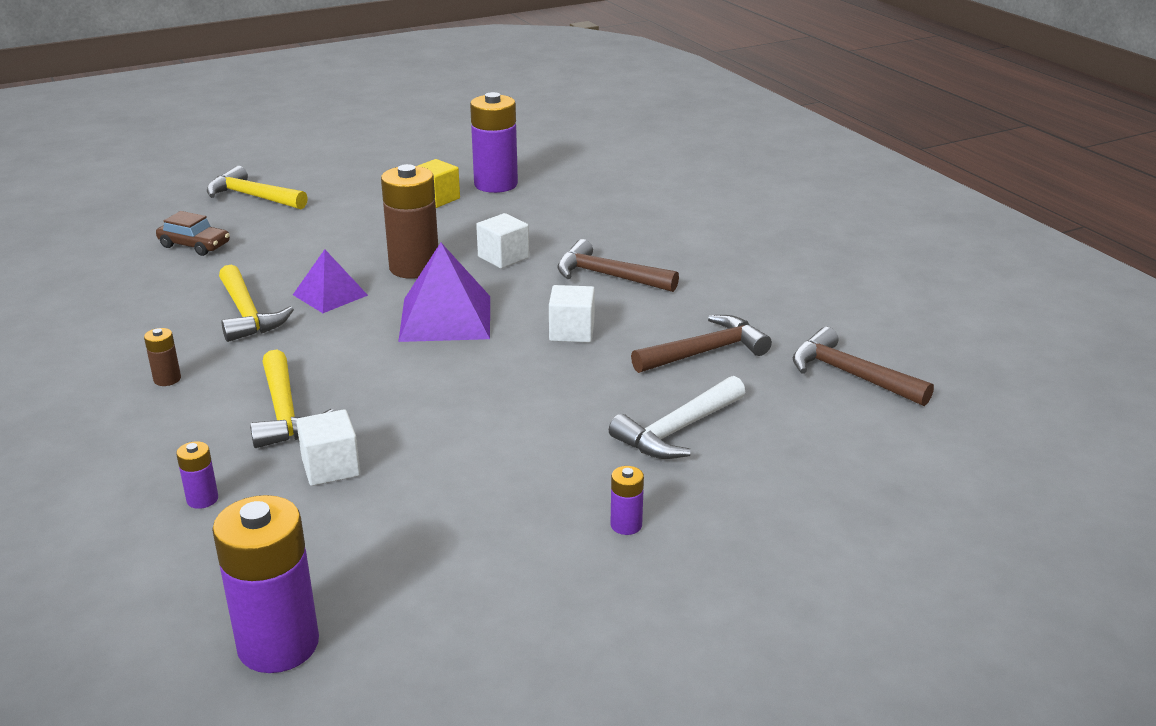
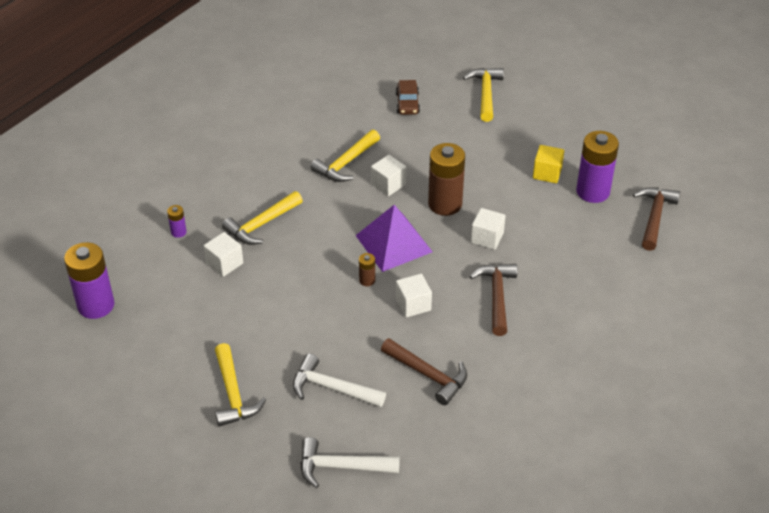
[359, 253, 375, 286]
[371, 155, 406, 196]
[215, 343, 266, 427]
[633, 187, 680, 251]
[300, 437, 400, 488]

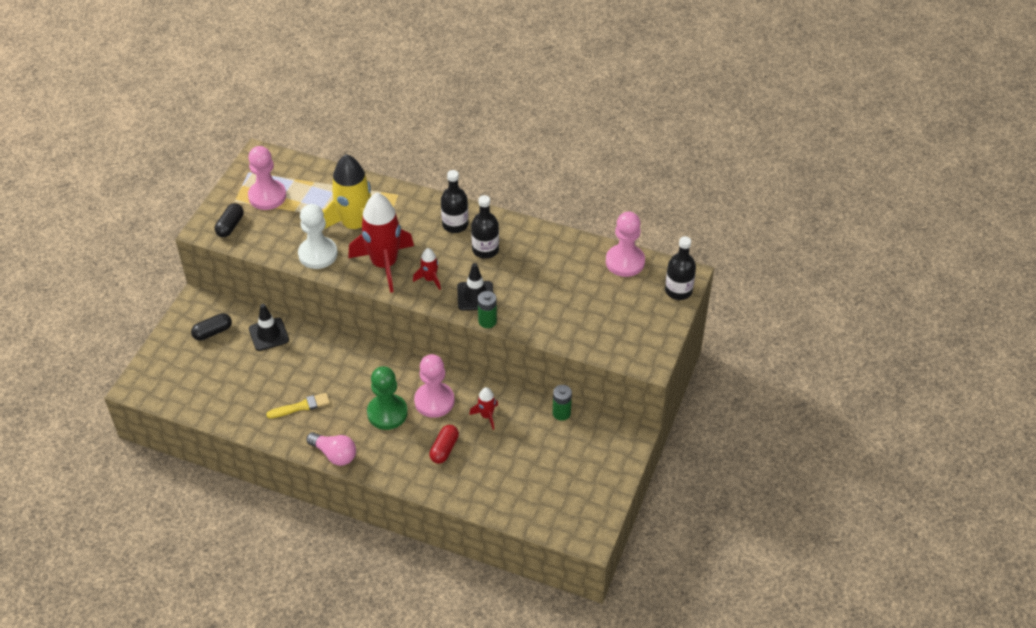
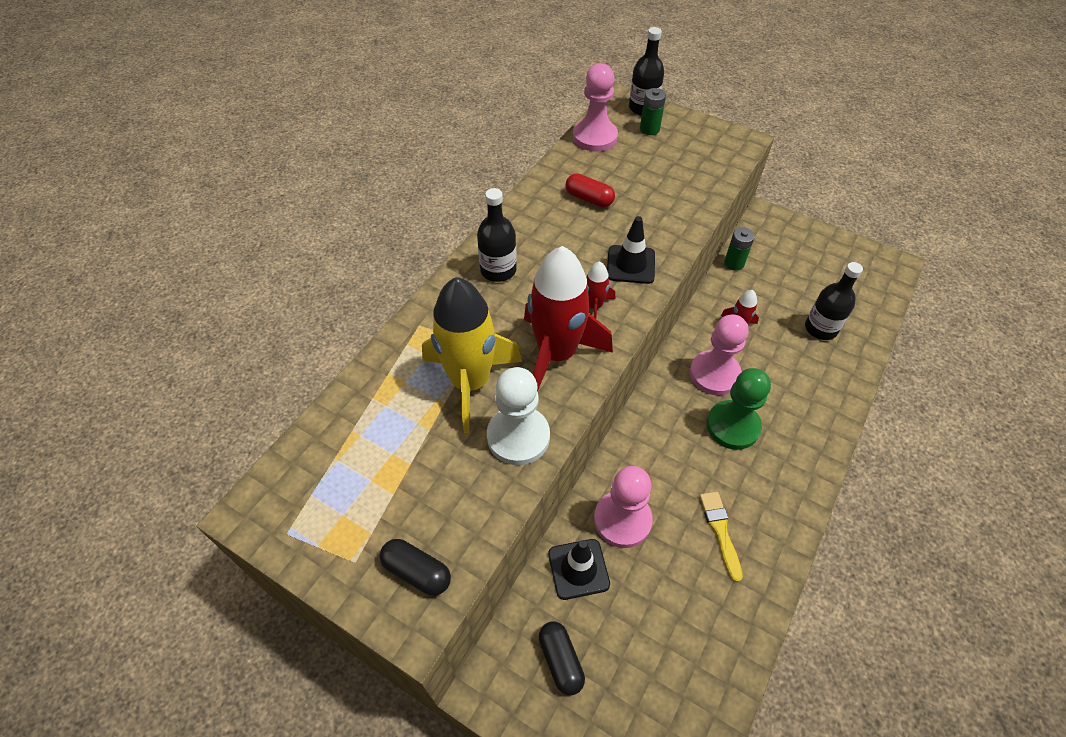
[594, 466, 652, 548]
[306, 432, 356, 466] (first image)
[566, 173, 615, 207]
[805, 262, 863, 340]
[640, 88, 666, 135]

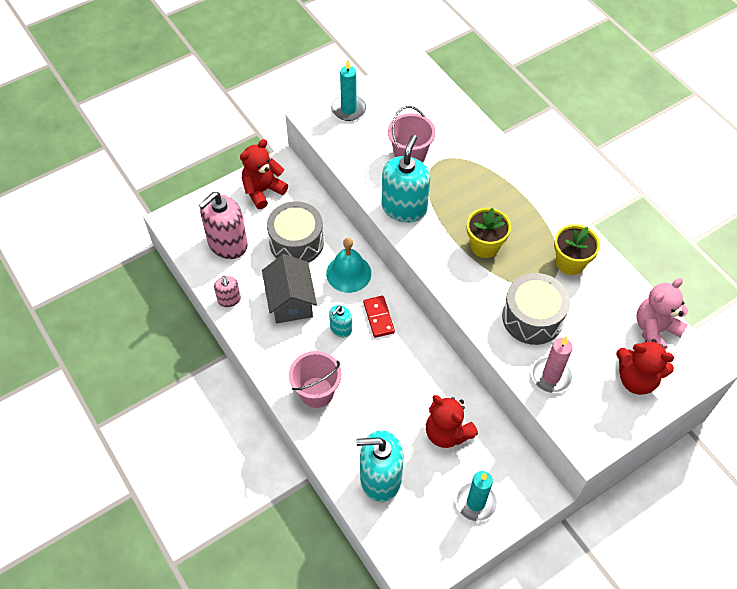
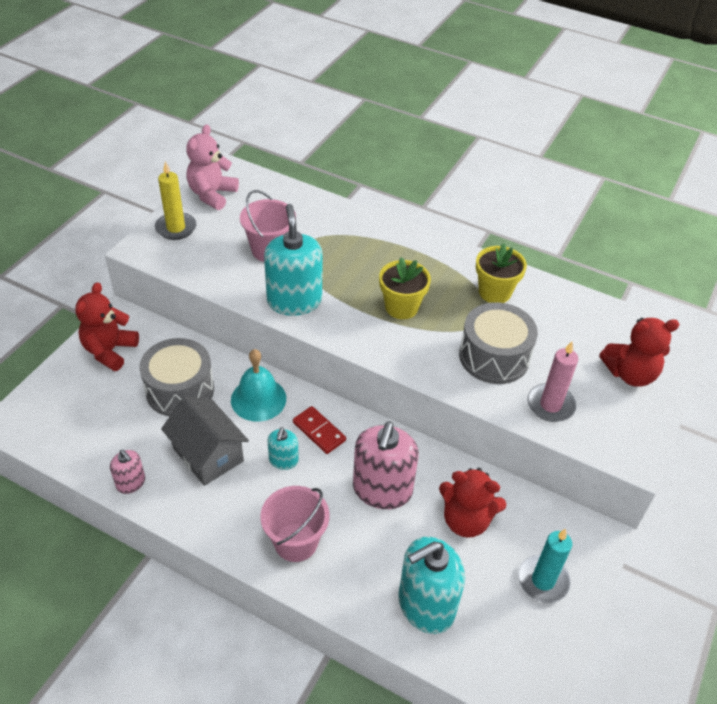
[353, 422, 419, 509]
[155, 161, 196, 240]
[186, 125, 239, 210]

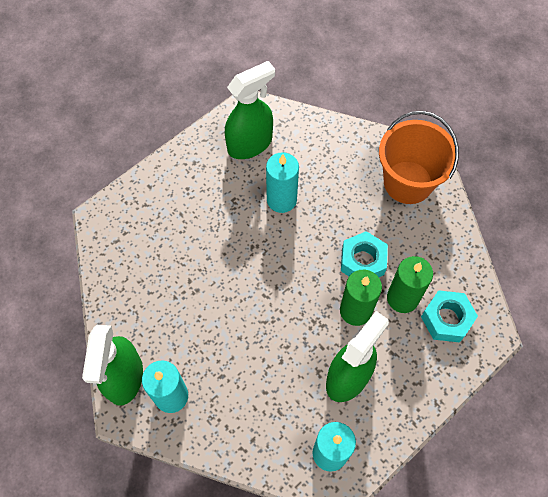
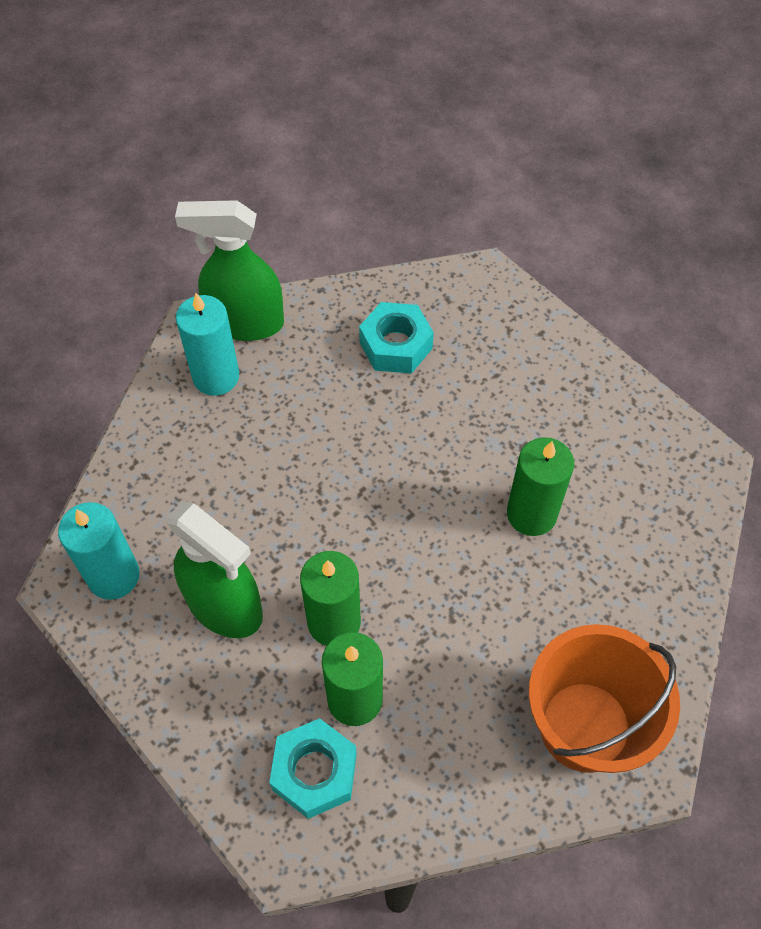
[225, 61, 275, 159] (first image)
[507, 437, 574, 536]
[359, 302, 434, 374]

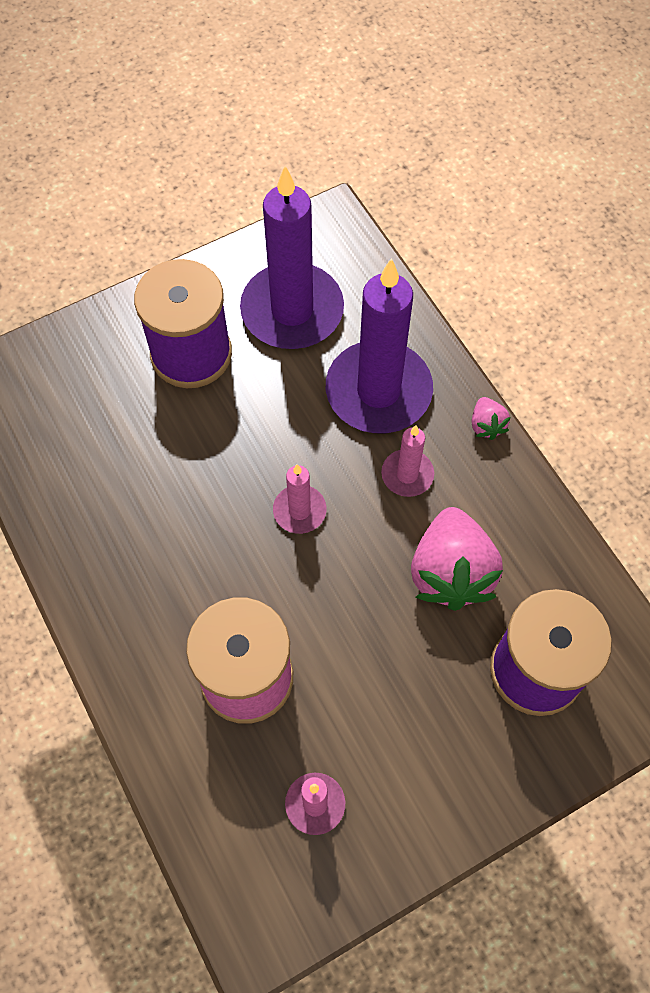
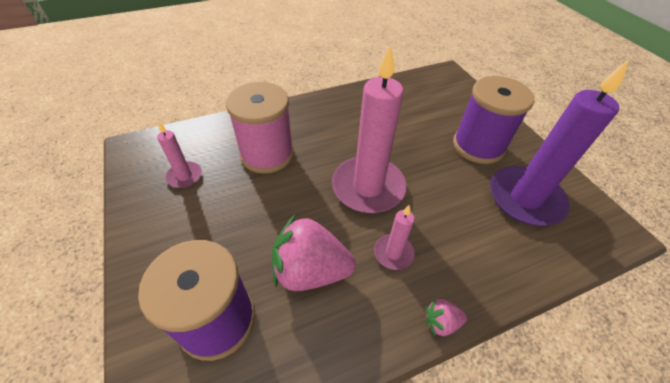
[332, 45, 406, 213]
[326, 258, 433, 433] (first image)

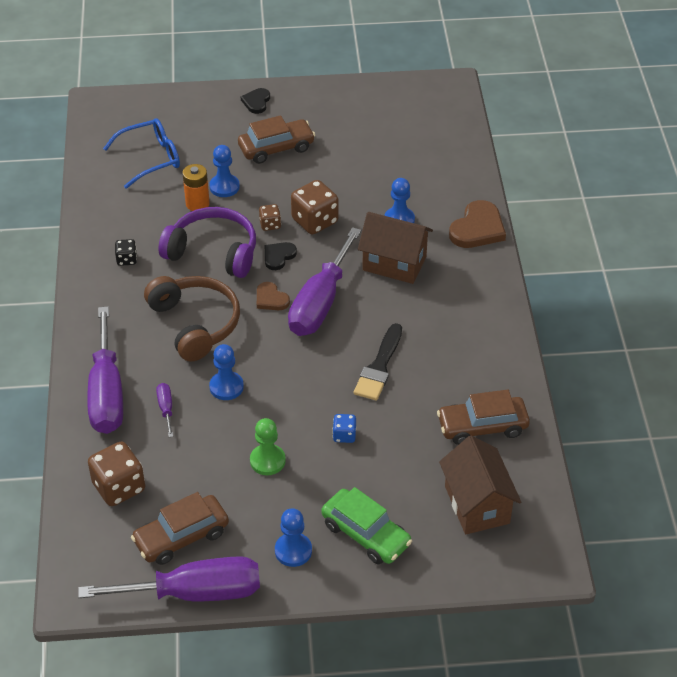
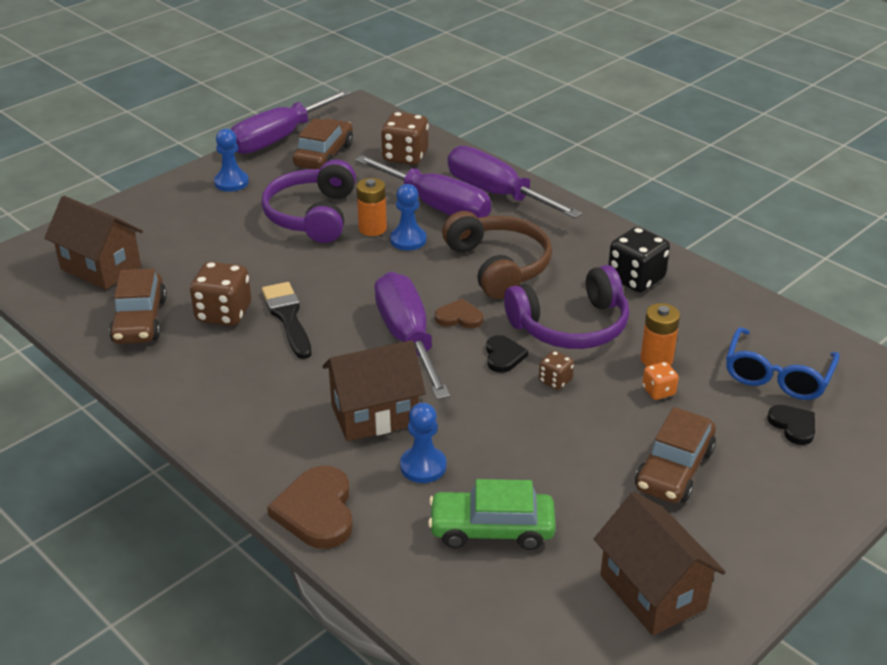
[608, 227, 670, 292]
[442, 211, 552, 299]
[355, 155, 491, 218]
[642, 362, 679, 400]
[767, 405, 815, 445]
[261, 159, 356, 243]
[190, 261, 251, 326]
[428, 479, 556, 550]
[333, 414, 356, 443] (first image)
[109, 269, 167, 344]
[356, 178, 387, 236]
[594, 492, 726, 636]

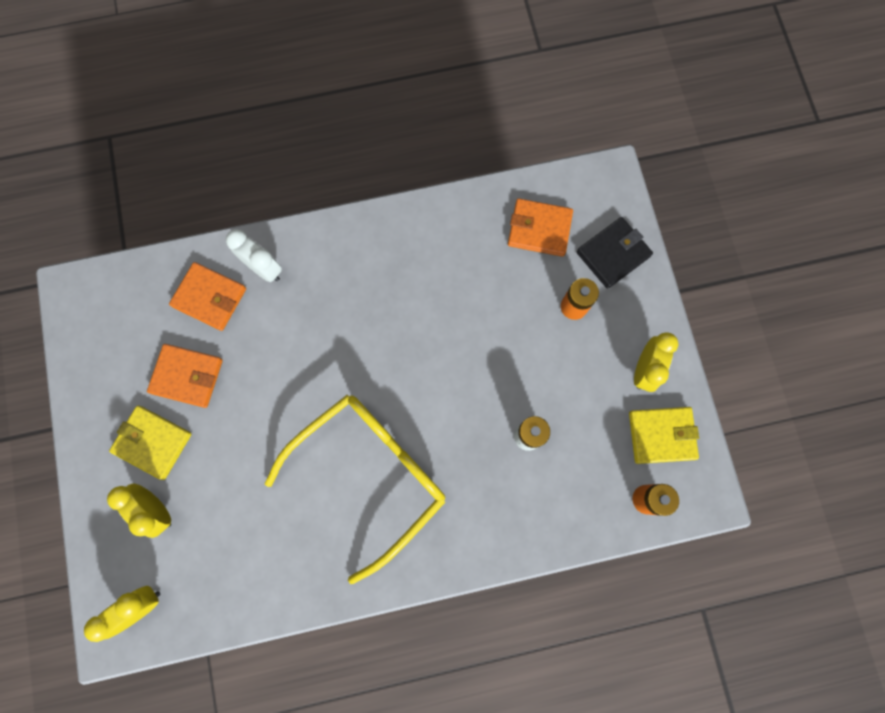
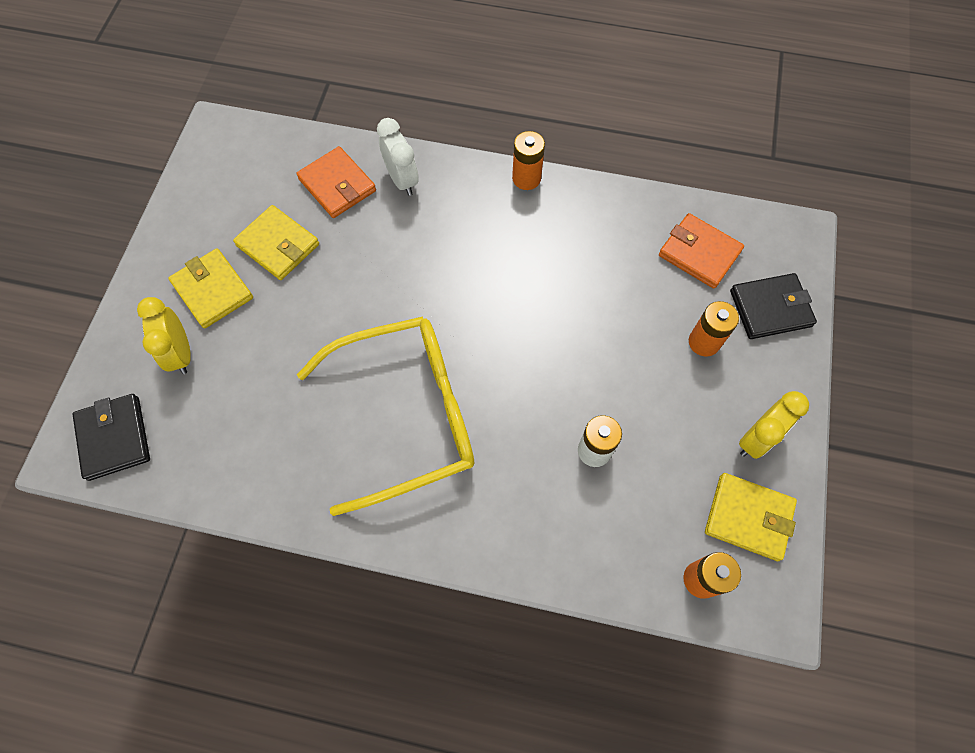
[73, 394, 150, 481]
[233, 205, 319, 280]
[512, 131, 545, 190]

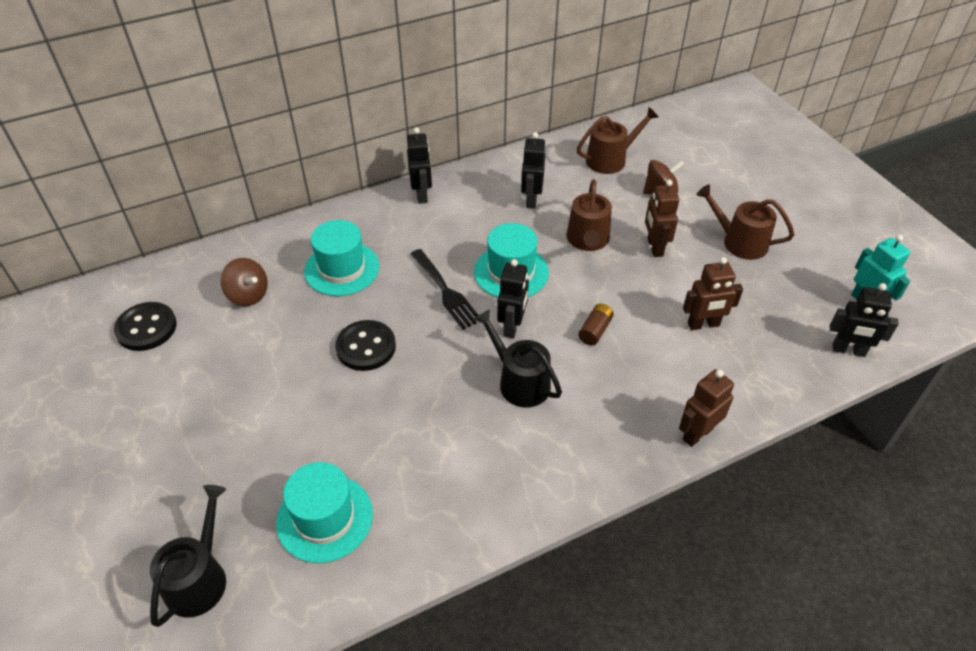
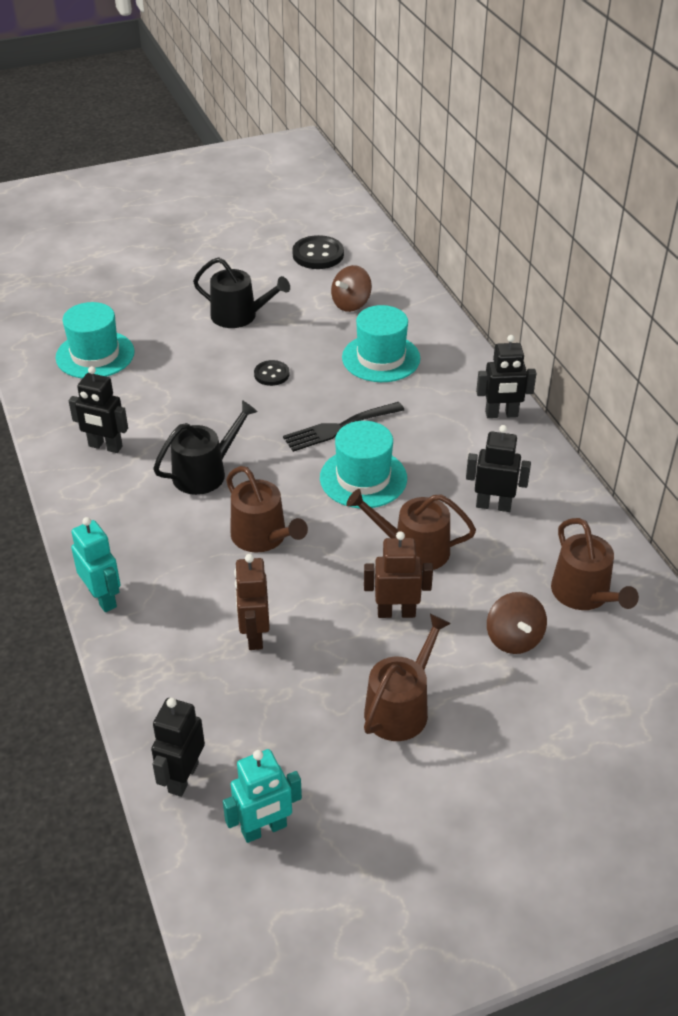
[193, 257, 290, 328]
[254, 360, 289, 386]
[69, 366, 128, 453]
[226, 466, 308, 553]
[71, 517, 121, 612]

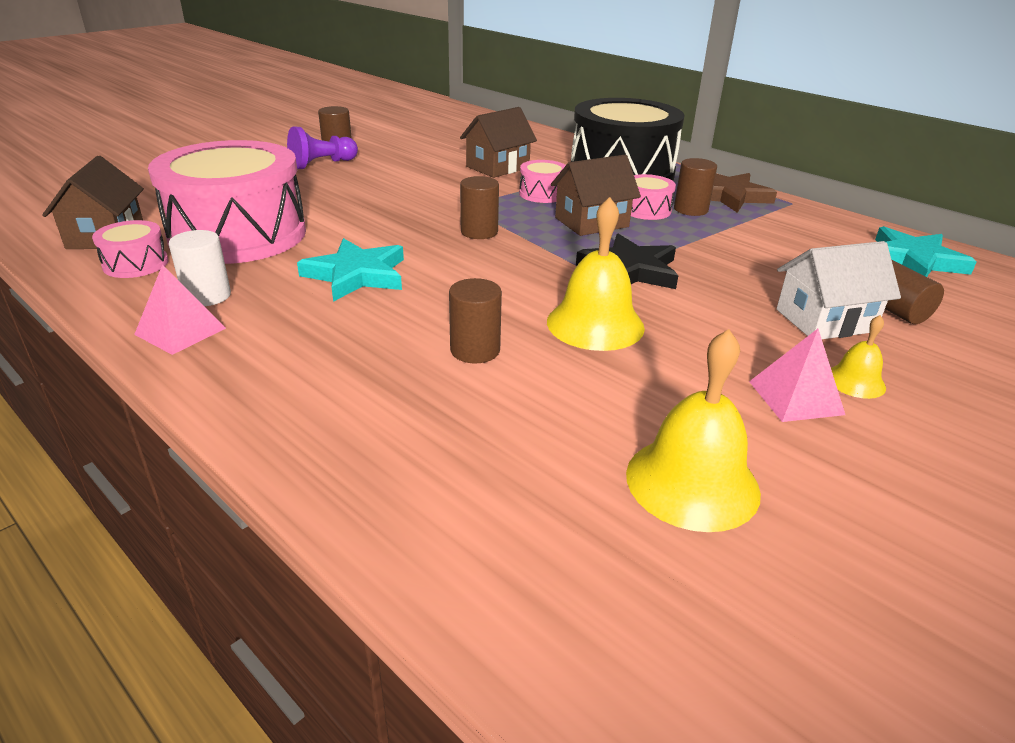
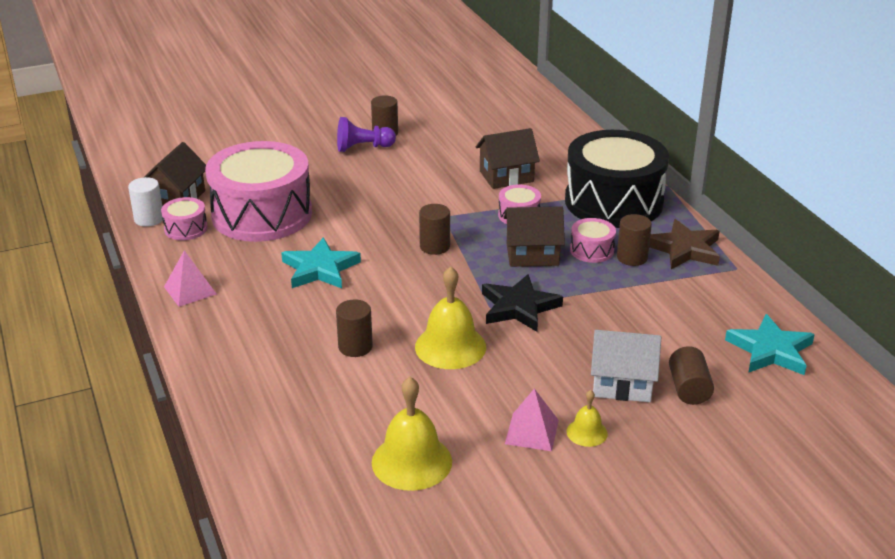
[128, 177, 163, 227]

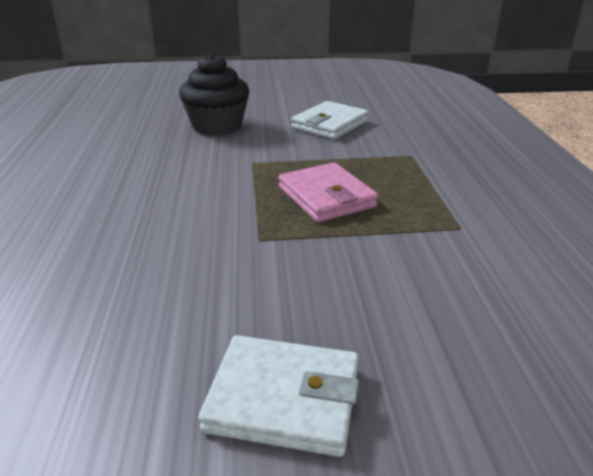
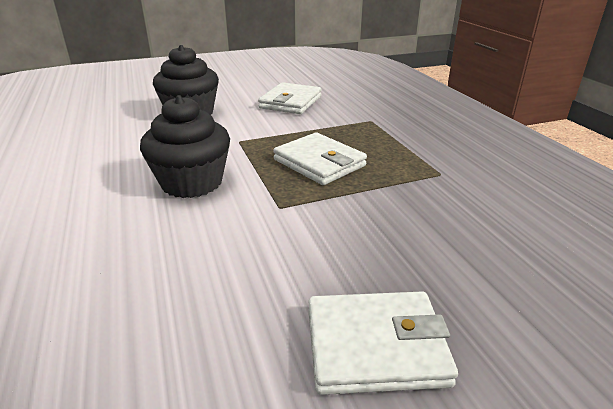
[273, 133, 367, 185]
[140, 95, 230, 198]

